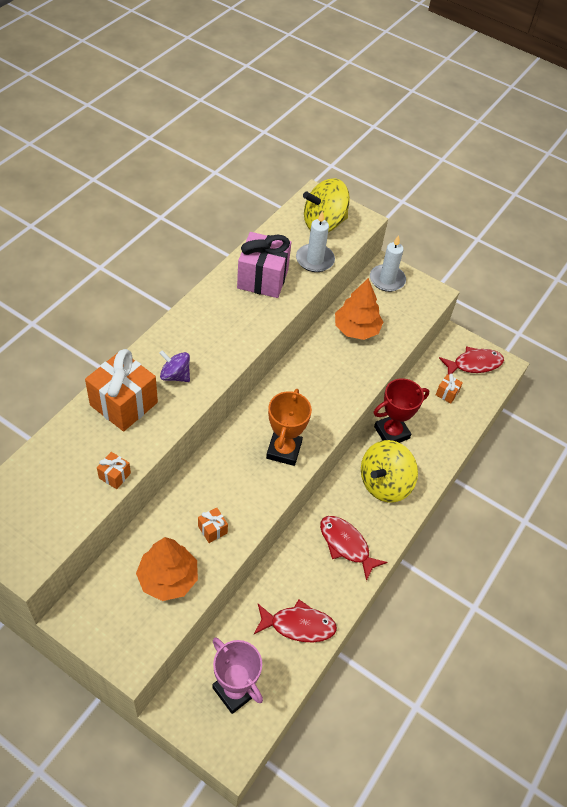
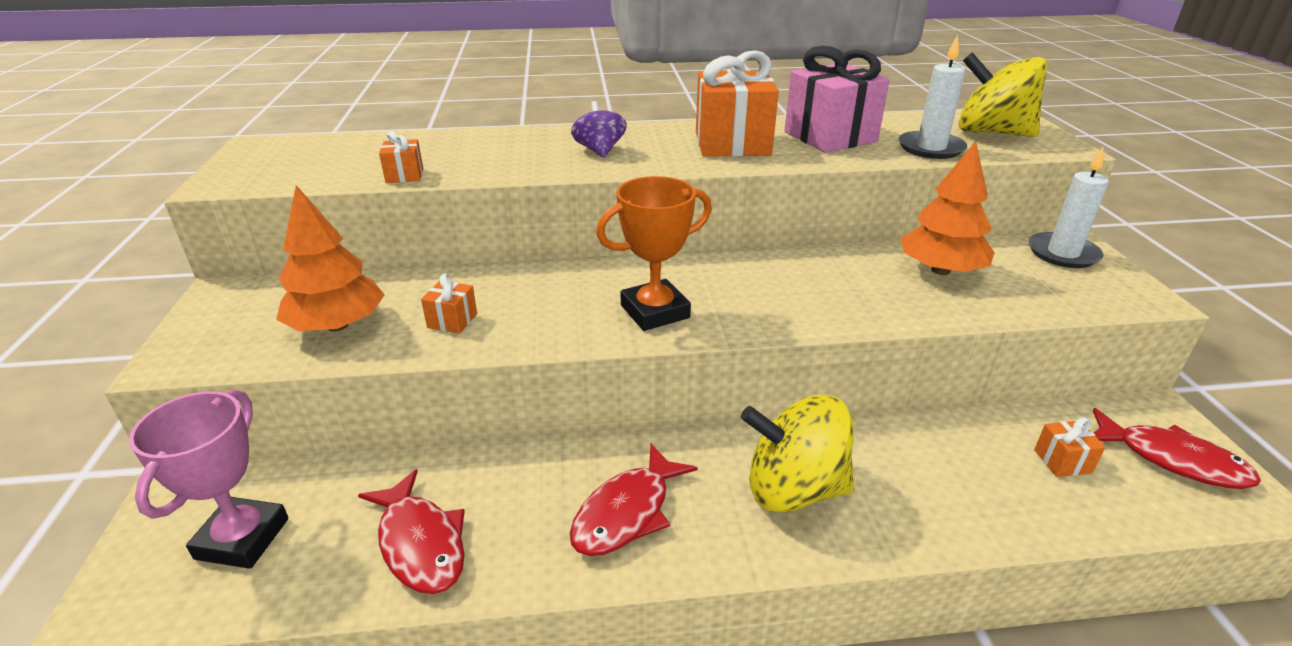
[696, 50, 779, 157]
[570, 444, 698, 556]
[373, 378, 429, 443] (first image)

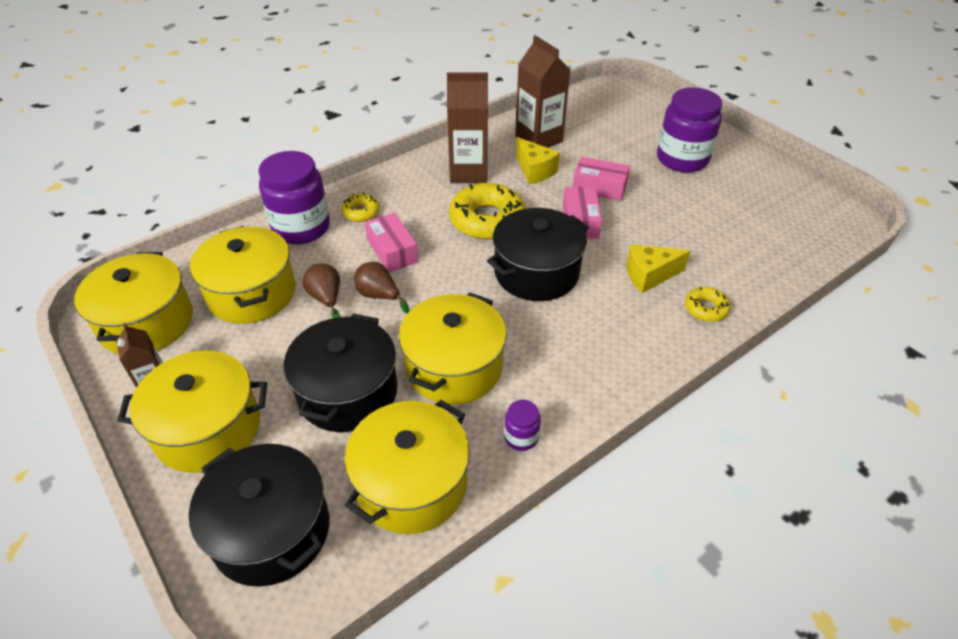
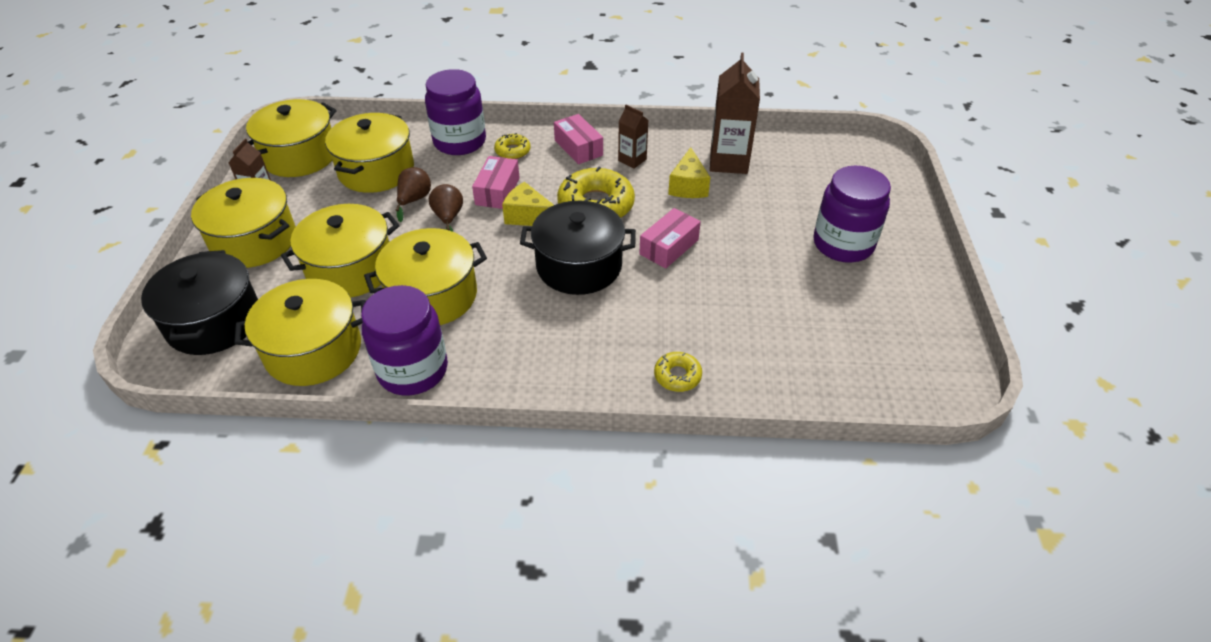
[281, 204, 399, 298]
[618, 105, 648, 169]
[361, 285, 448, 395]
[554, 114, 603, 164]
[502, 182, 554, 226]

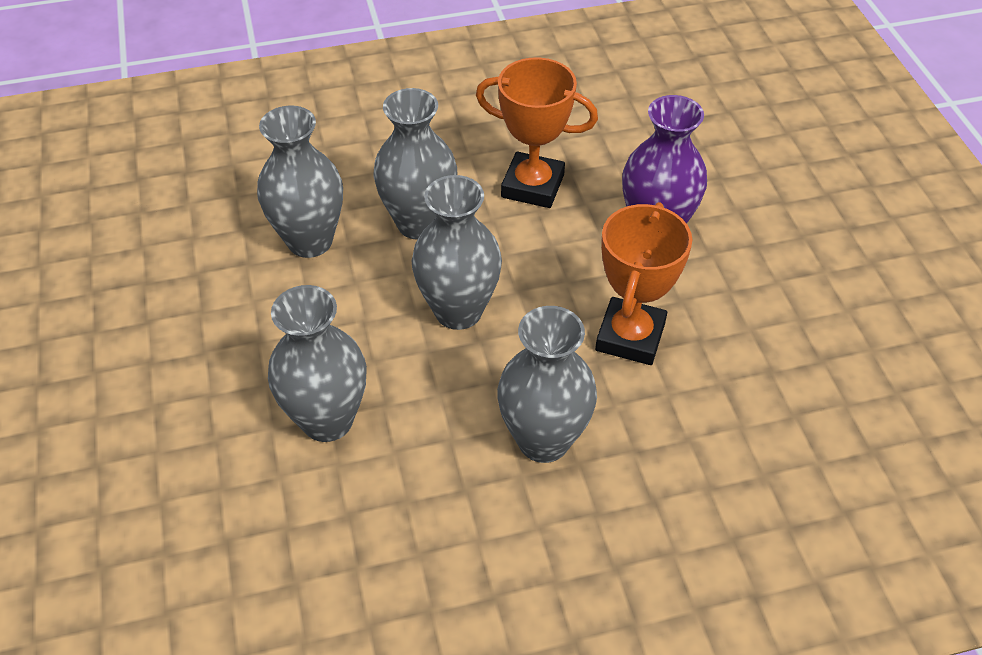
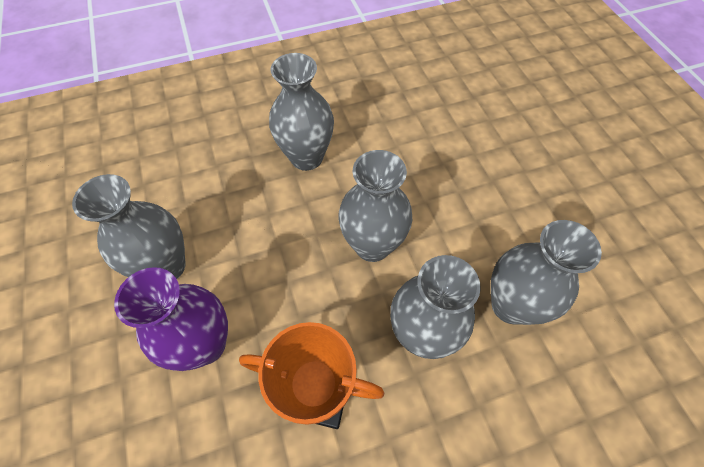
[72, 174, 186, 279]
[595, 202, 692, 365] (first image)

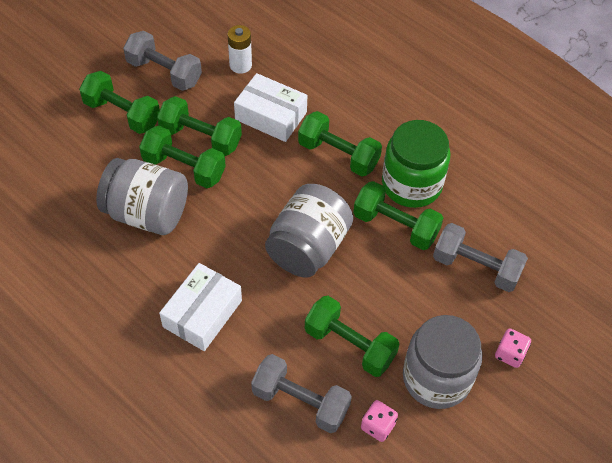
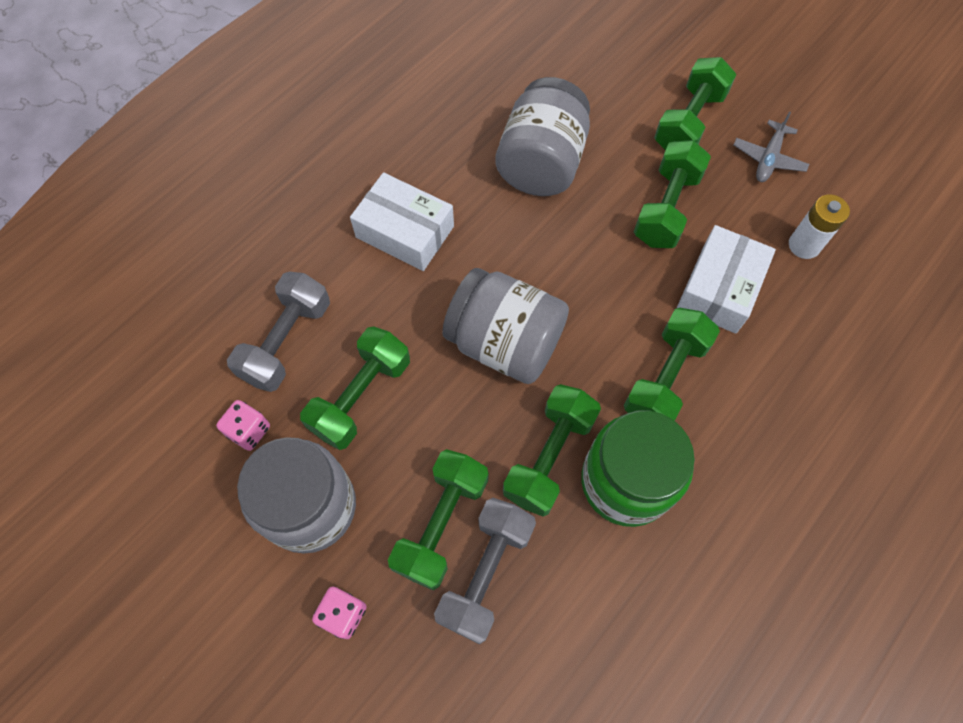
[734, 111, 809, 182]
[388, 449, 489, 590]

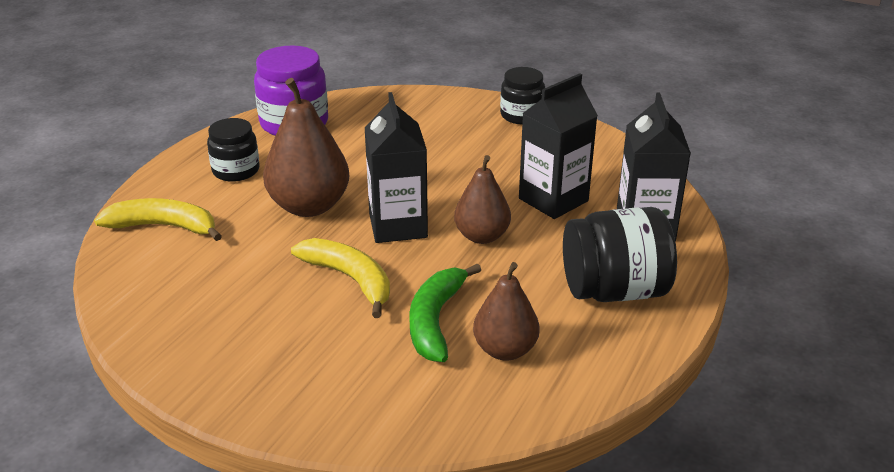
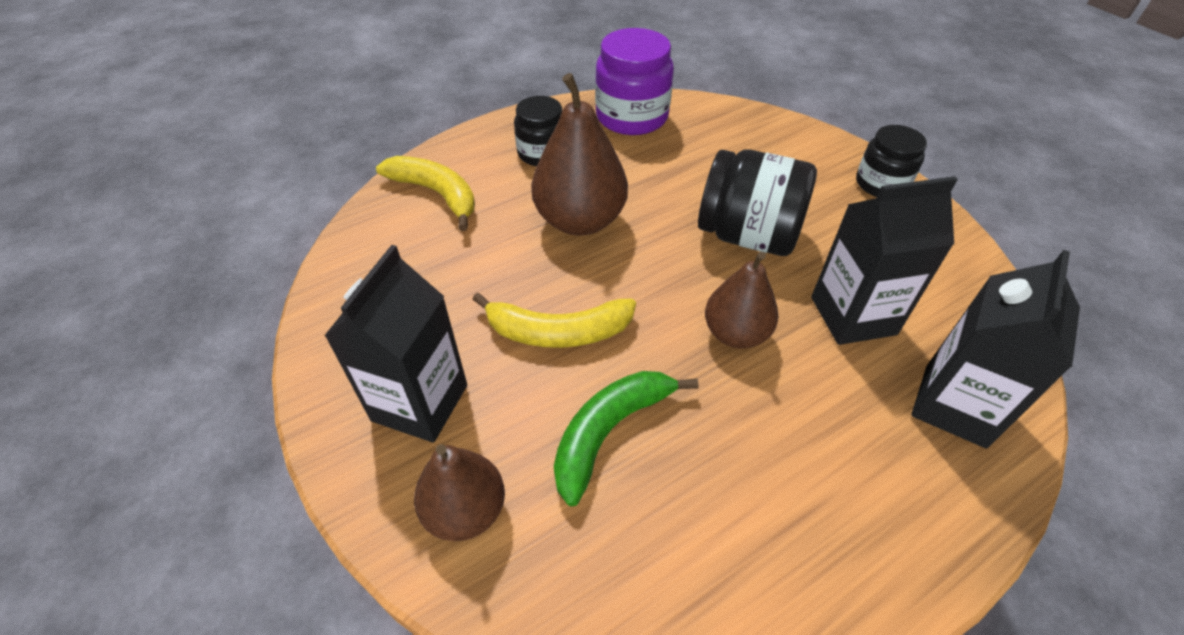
[472, 293, 636, 348]
[324, 245, 467, 442]
[414, 444, 505, 541]
[698, 149, 817, 256]

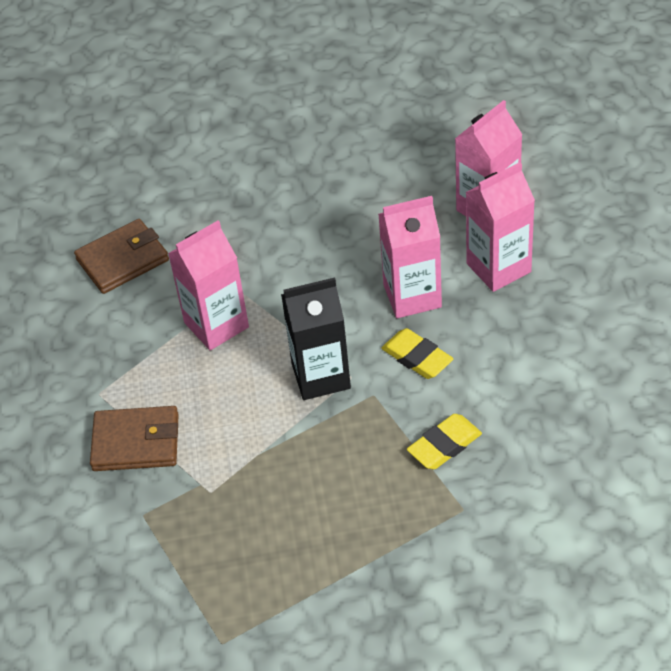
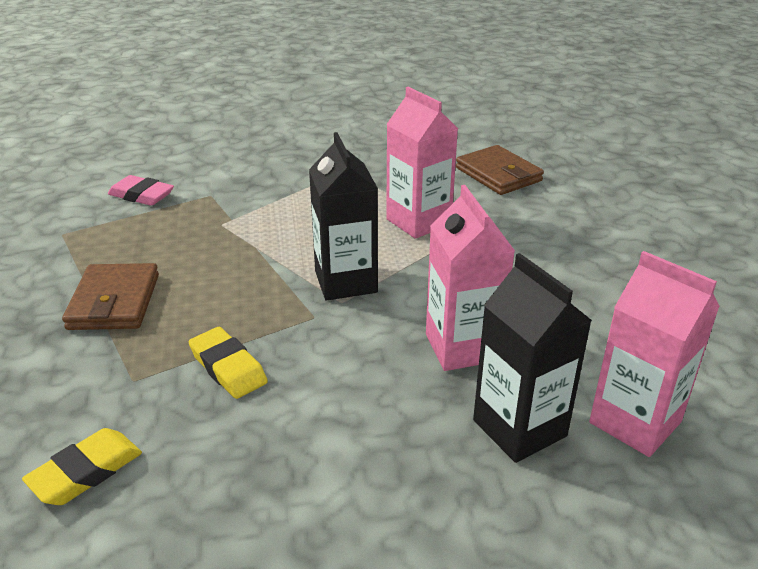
[62, 263, 159, 330]
[22, 428, 142, 505]
[473, 253, 592, 463]
[108, 175, 174, 206]

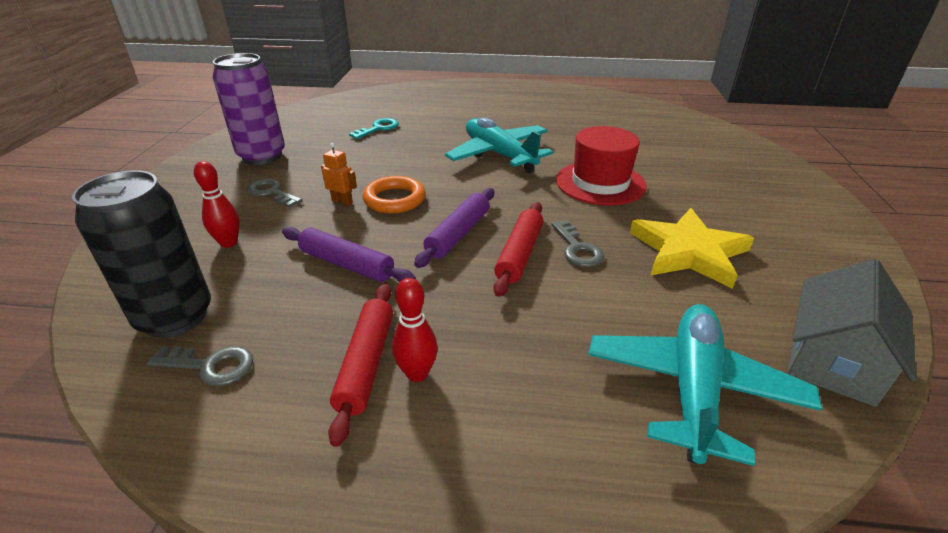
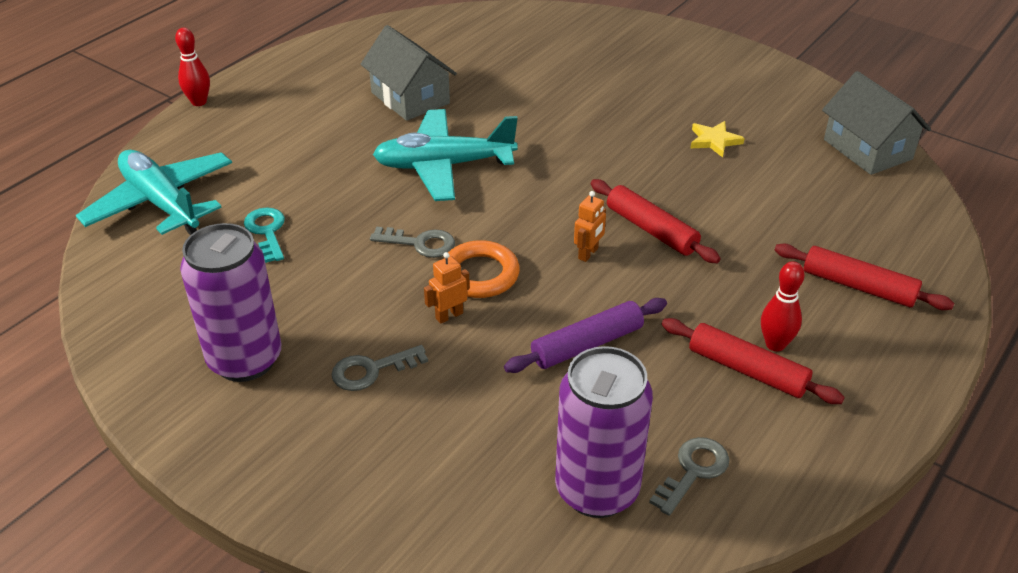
[555, 346, 653, 518]
[175, 28, 210, 106]
[574, 191, 606, 262]
[370, 227, 455, 258]
[556, 126, 646, 205] (first image)
[76, 150, 232, 235]
[690, 121, 745, 158]
[361, 25, 457, 121]
[775, 243, 954, 310]

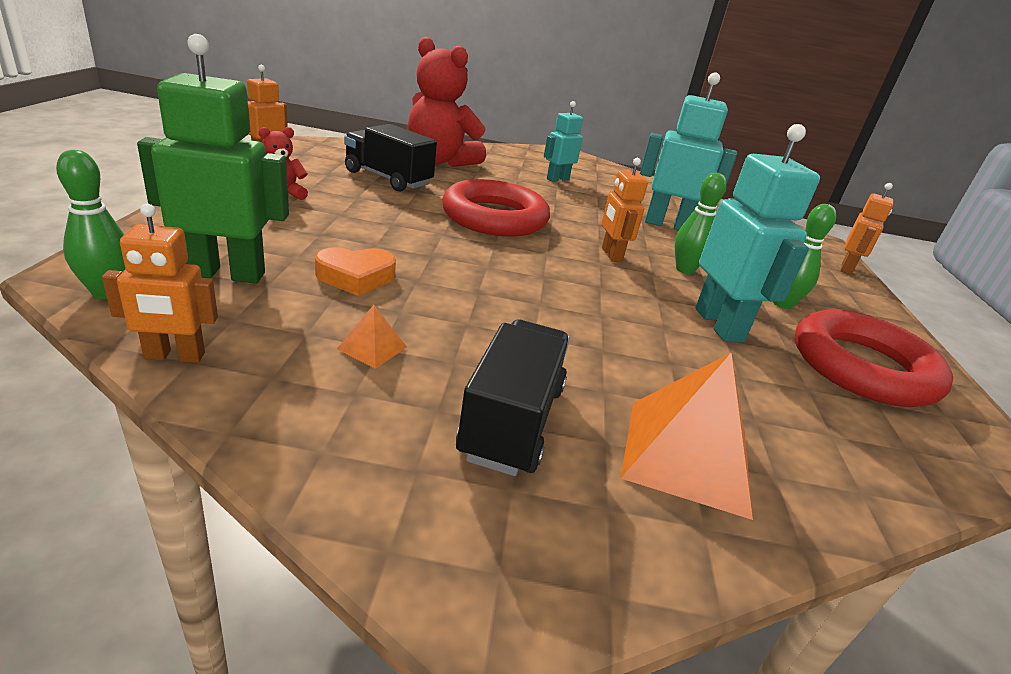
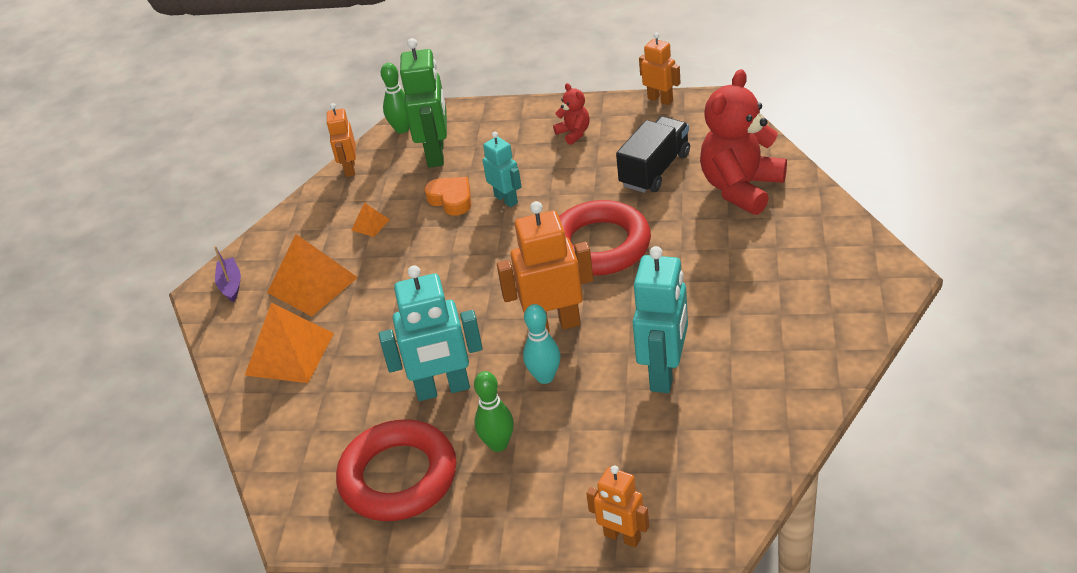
[424, 177, 471, 215]
[267, 234, 358, 316]
[483, 132, 522, 207]
[497, 201, 594, 333]
[523, 304, 560, 384]
[214, 246, 241, 302]

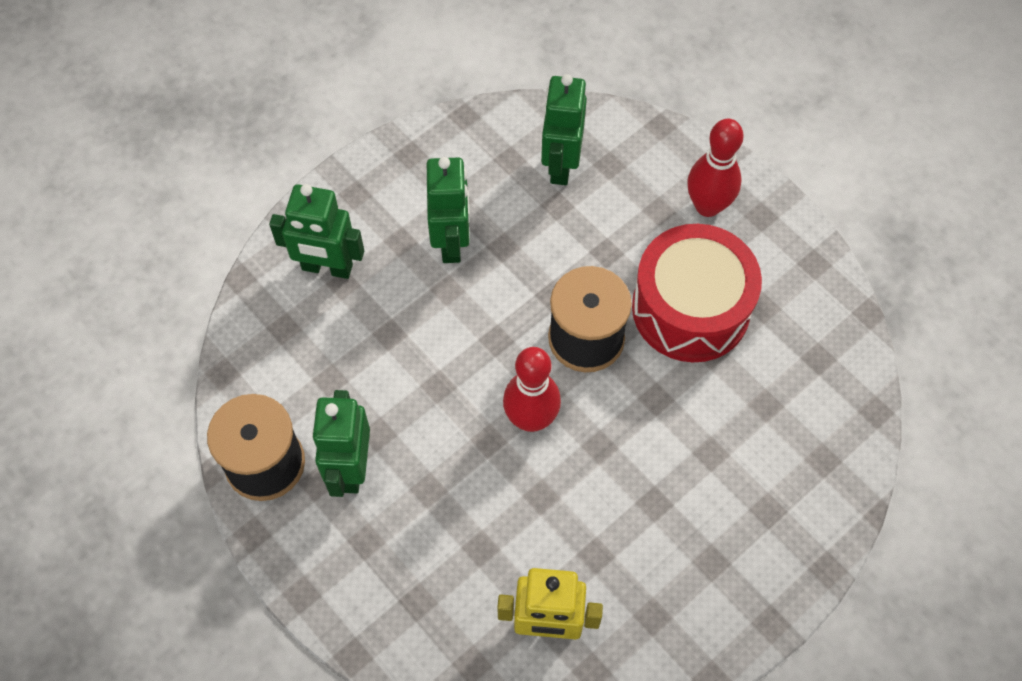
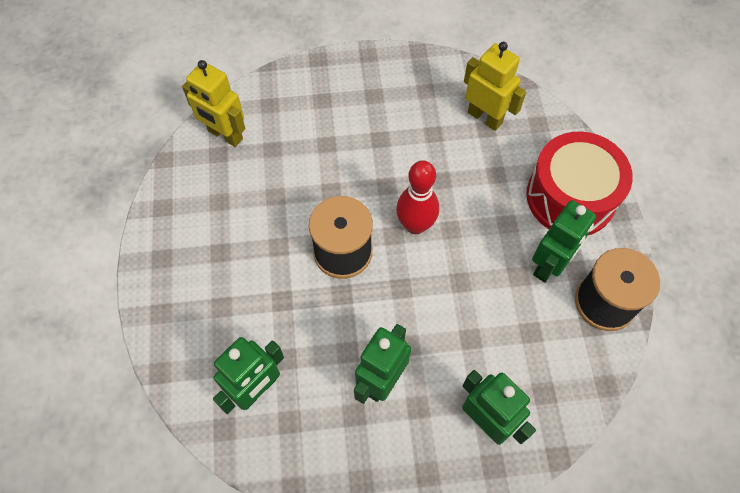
[526, 131, 633, 235]
[687, 119, 744, 217] (first image)
[182, 60, 245, 147]

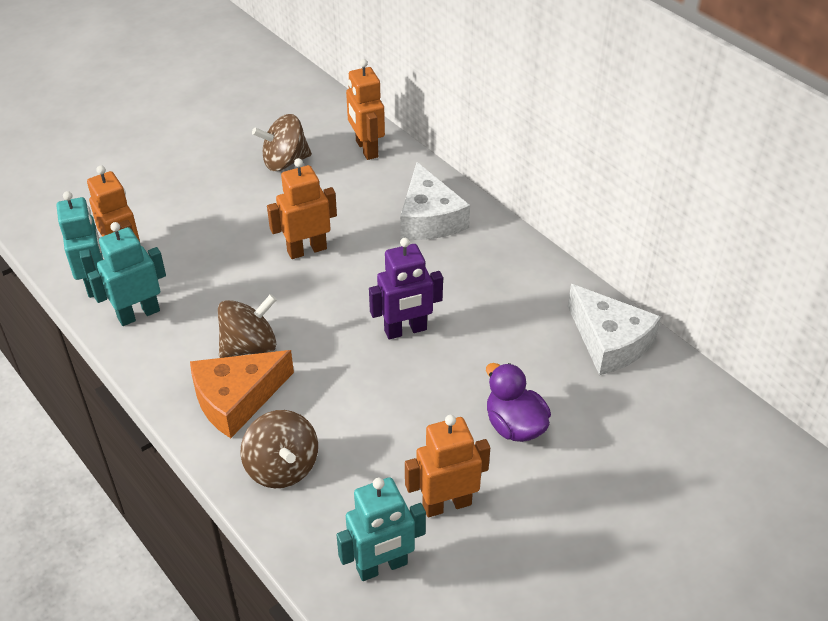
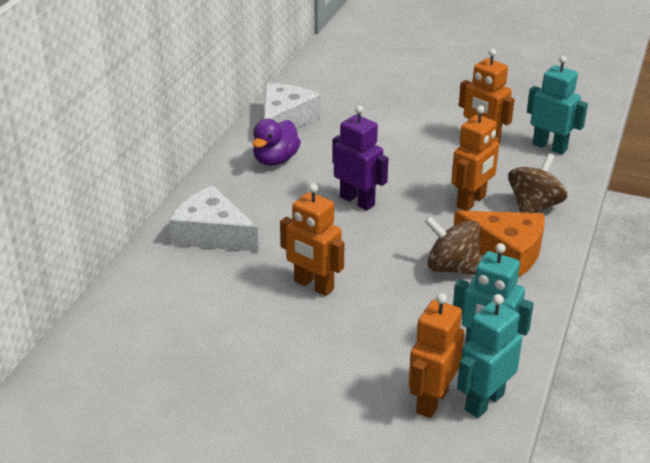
[252, 114, 312, 171] (first image)
[451, 106, 500, 211]
[169, 185, 259, 252]
[252, 119, 301, 166]

